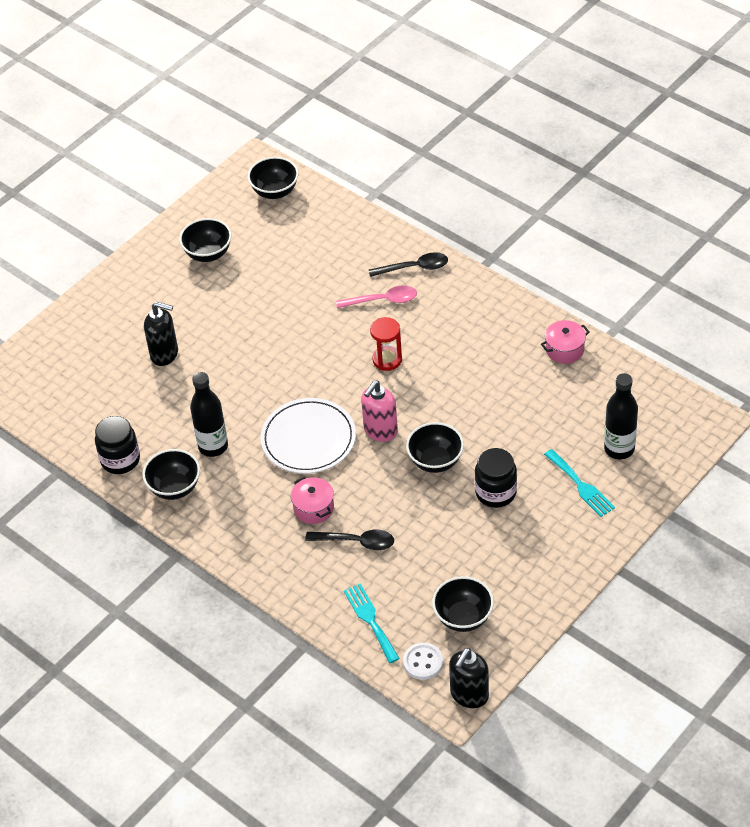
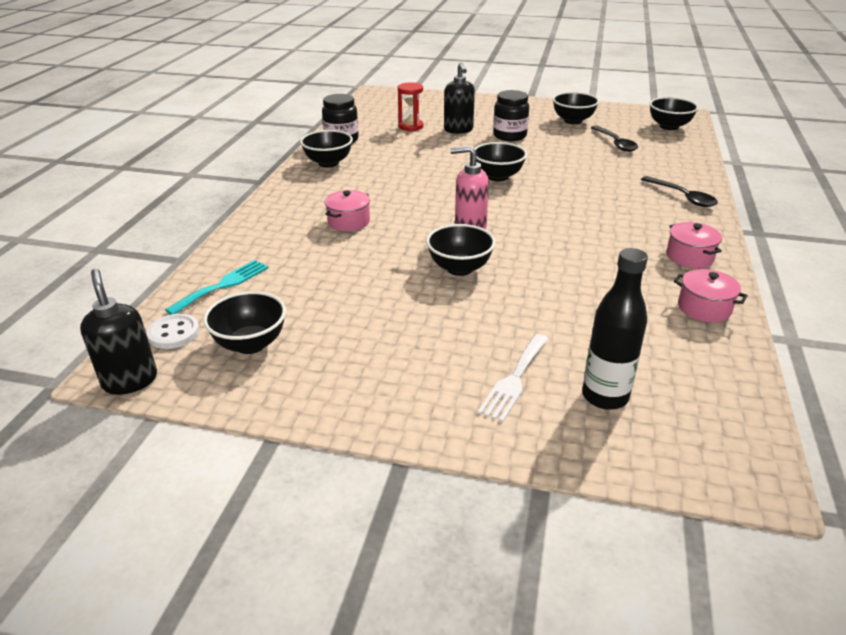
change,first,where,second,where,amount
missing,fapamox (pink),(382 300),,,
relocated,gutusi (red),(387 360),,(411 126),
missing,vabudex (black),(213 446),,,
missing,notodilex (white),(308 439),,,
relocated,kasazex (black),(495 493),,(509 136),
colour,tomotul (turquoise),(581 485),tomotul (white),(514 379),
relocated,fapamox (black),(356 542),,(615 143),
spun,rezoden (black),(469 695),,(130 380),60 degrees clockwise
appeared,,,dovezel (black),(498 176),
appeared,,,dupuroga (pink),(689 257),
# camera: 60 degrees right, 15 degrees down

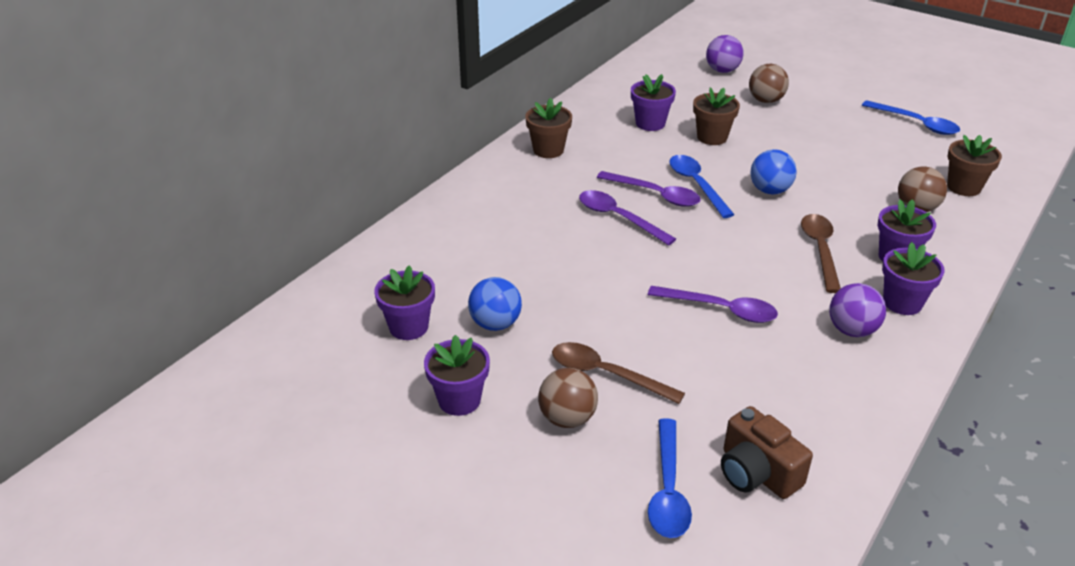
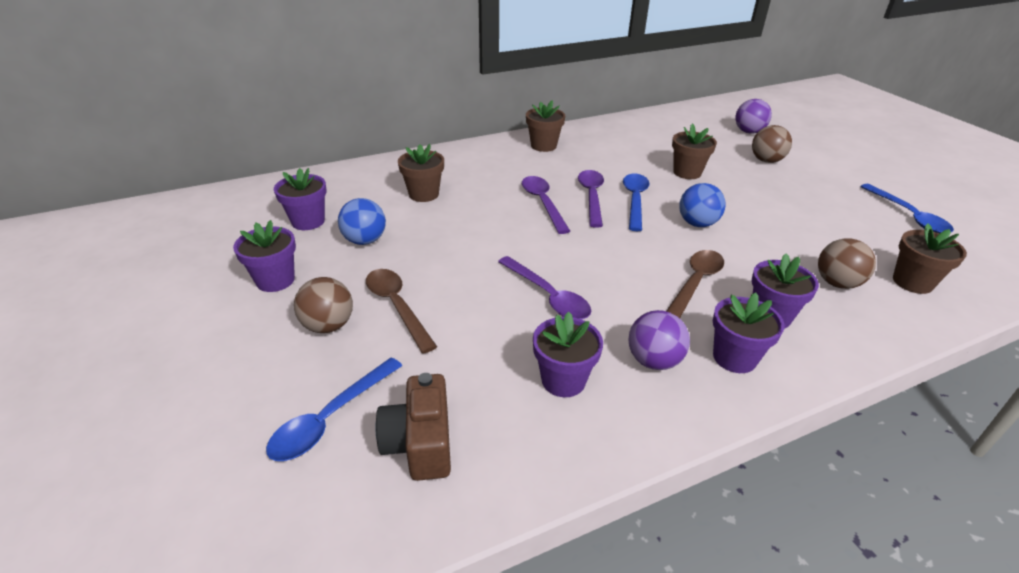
change,first,where,second,where,amount
relocated,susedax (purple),(650 123),,(563 380),
spun,fapamox (purple),(655 195),,(591 197),150 degrees counterclockwise
appeared,,,susedax (brown),(424 194),
# camera: 30 degrees right, 0 degrees up

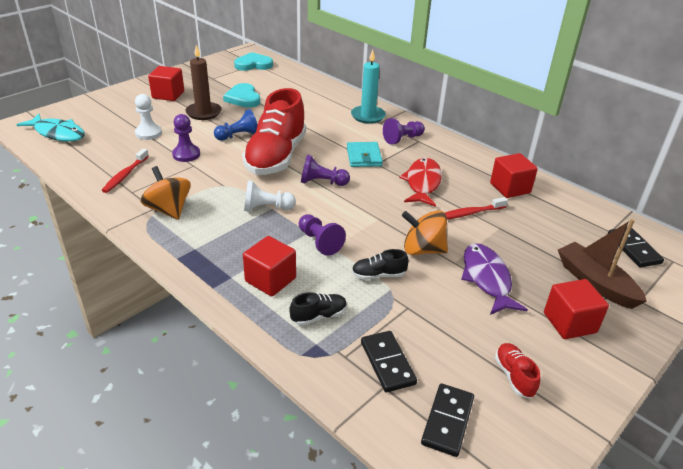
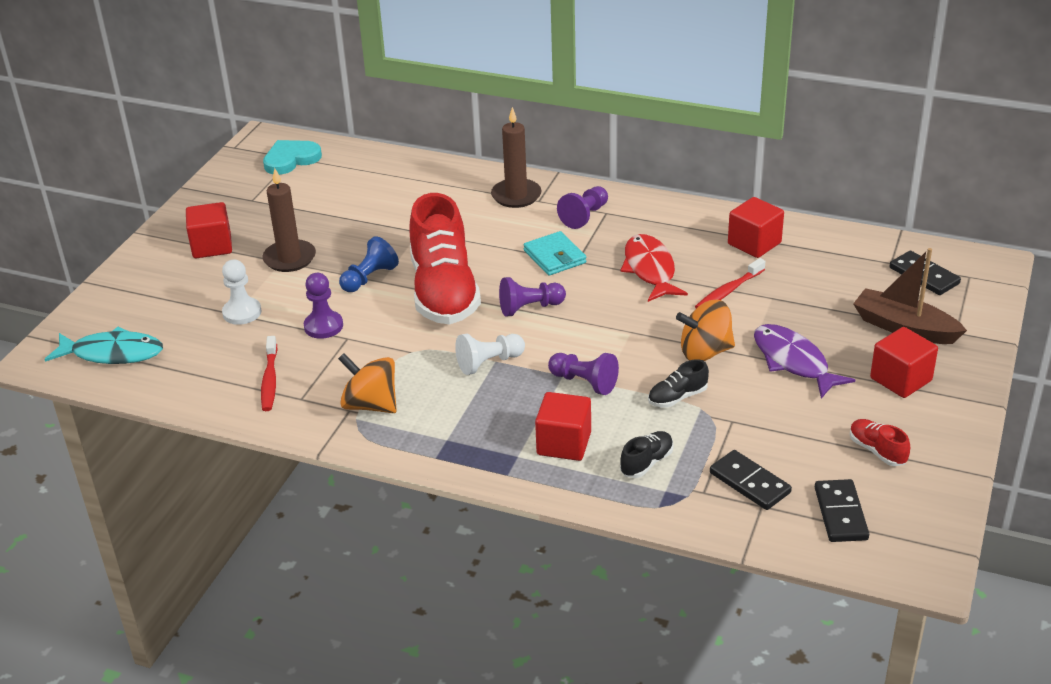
change,first,where,second,where,amount
colour,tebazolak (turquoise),(368 116),tebazolak (brown),(516 196),
missing,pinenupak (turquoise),(243 98),,,
# camera: 20 degrees left, 0 degrees up

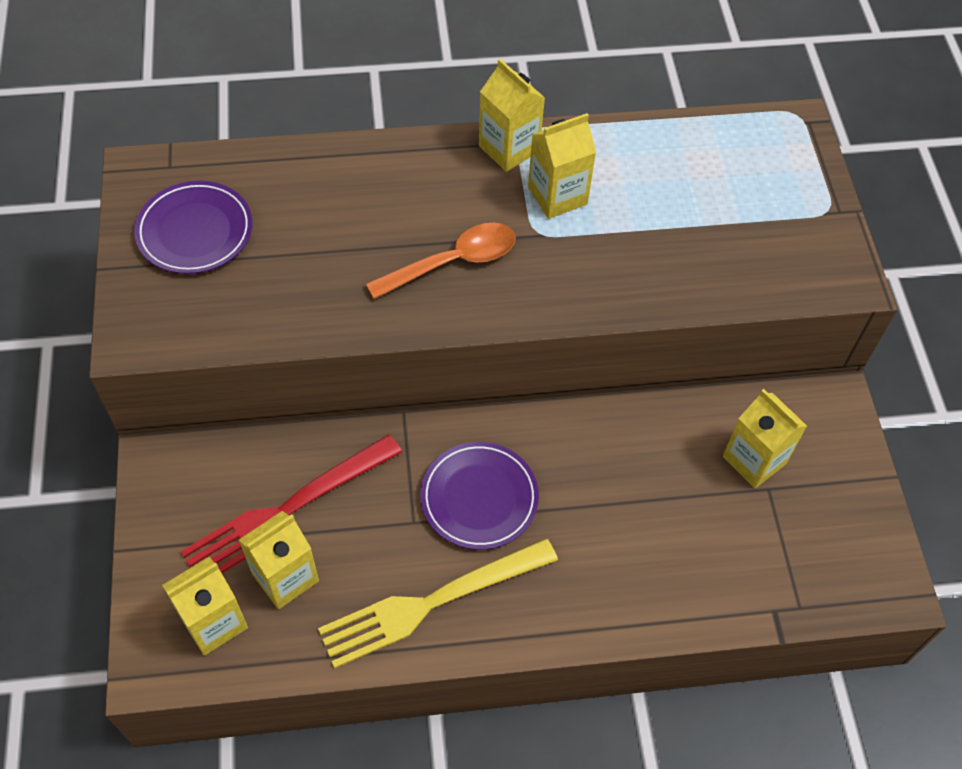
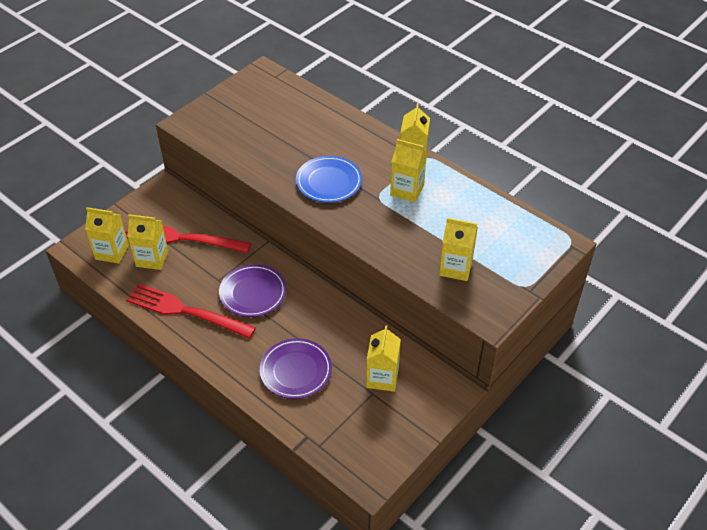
change,first,where,second,where,amount
relocated,notodilex (purple),(195 231),,(296 371),
exchanged,fapamox (orange),(453 262),notodilex (blue),(329 182),
colour,tomotul (yellow),(429 604),tomotul (red),(185 311),
appeared,,,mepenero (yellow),(455 268),
# camera: 50 degrees right, 10 degrees down

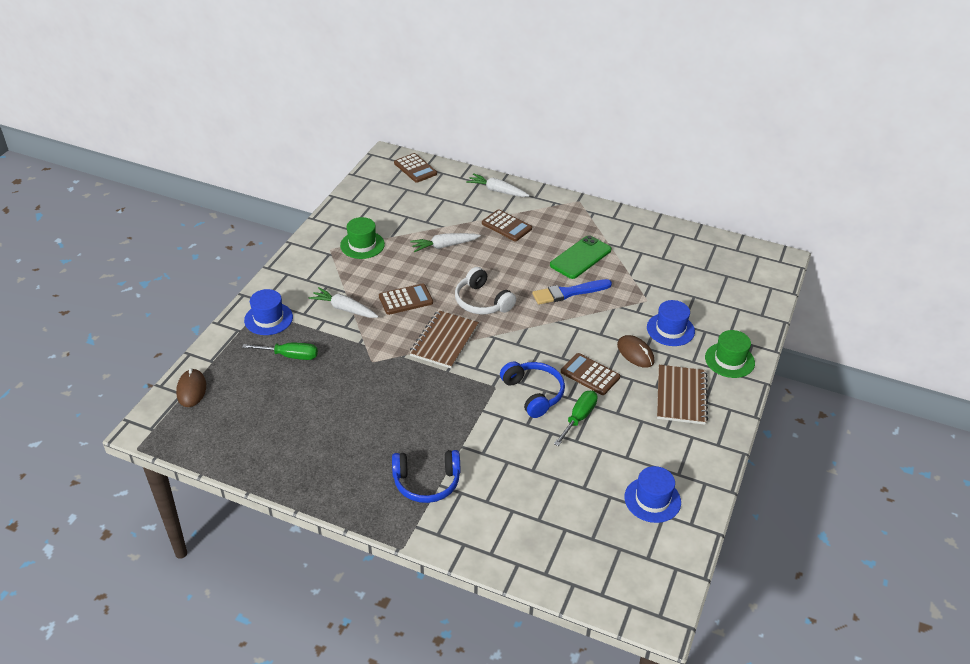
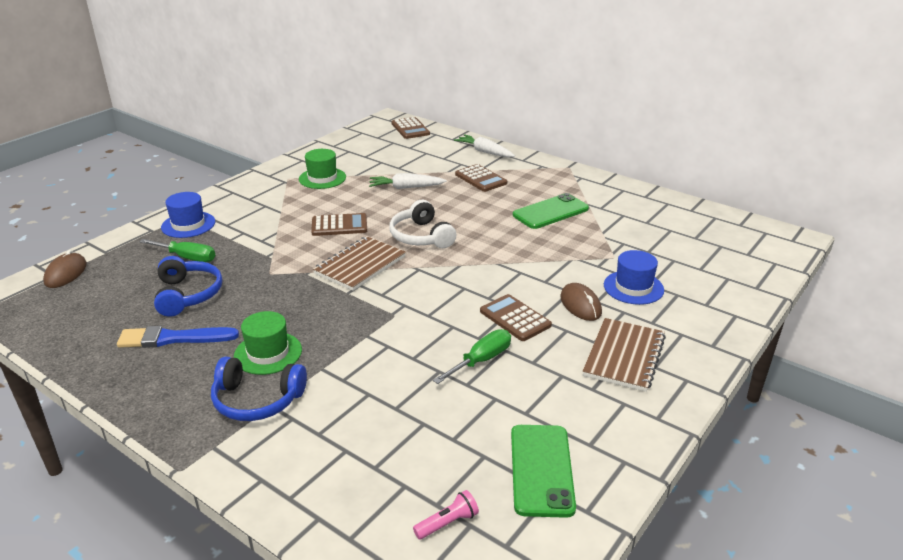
change,first,where,second,where,amount
relocated,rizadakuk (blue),(568 293),,(173 338),
missing,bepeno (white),(344 309),,,
relocated,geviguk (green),(729 360),,(268 353),
relocated,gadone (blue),(533 393),,(187 295),
exchanged,geviguk (blue),(652 499),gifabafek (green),(541 470),
appeared,,,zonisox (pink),(447 523),
# camera: 15 degrees right, 10 degrees down

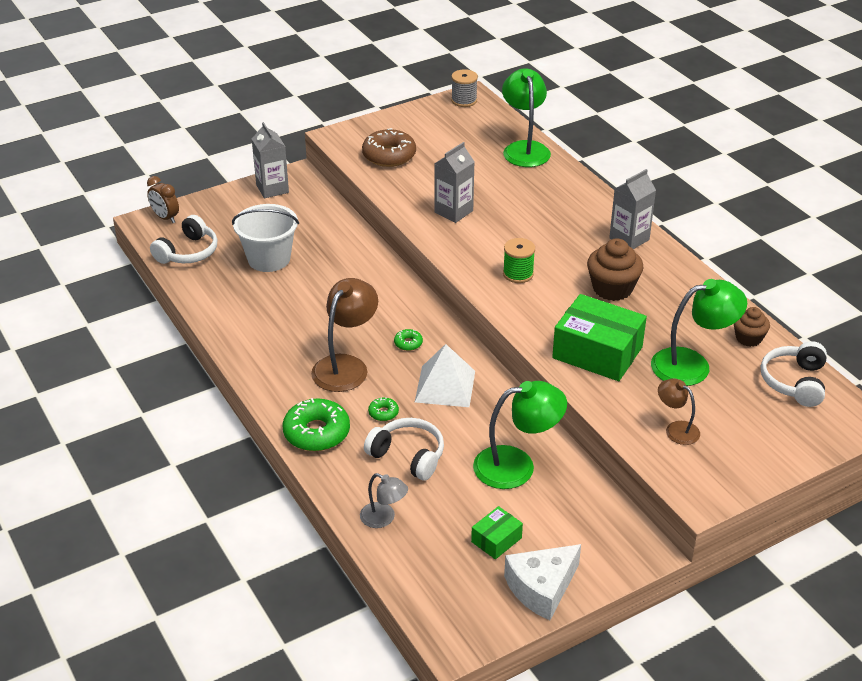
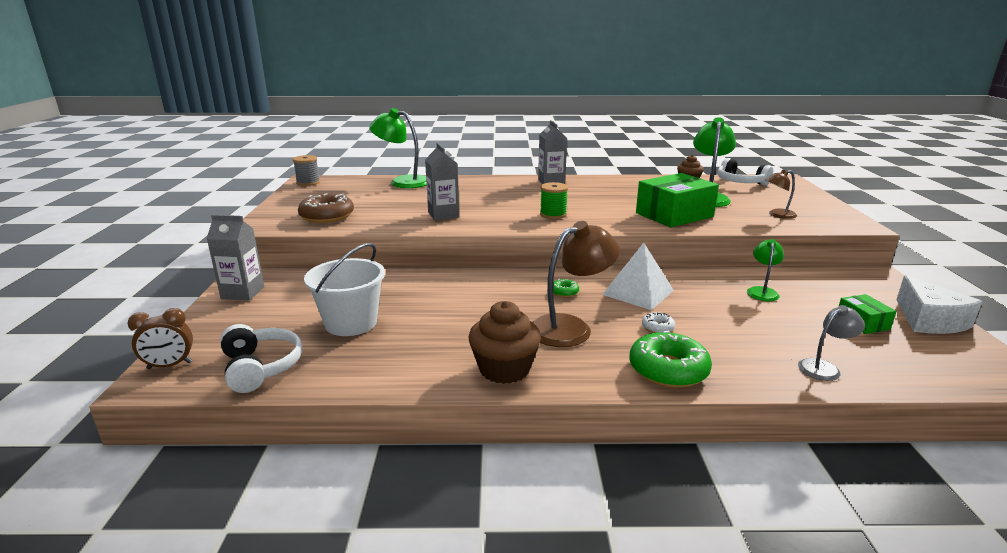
change,first,where,second,where,amount
relocated,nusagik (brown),(612 288),,(504 369),
spun,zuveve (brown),(346 366),,(570 327),90 degrees clockwise
size,zuveve (green),(517 465),,(762 291),x0.55
colour,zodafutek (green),(383 413),zodafutek (white),(657 327),
missing,gadone (white),(408 456),,,
# camera: 60 degrees left, 15 degrees down

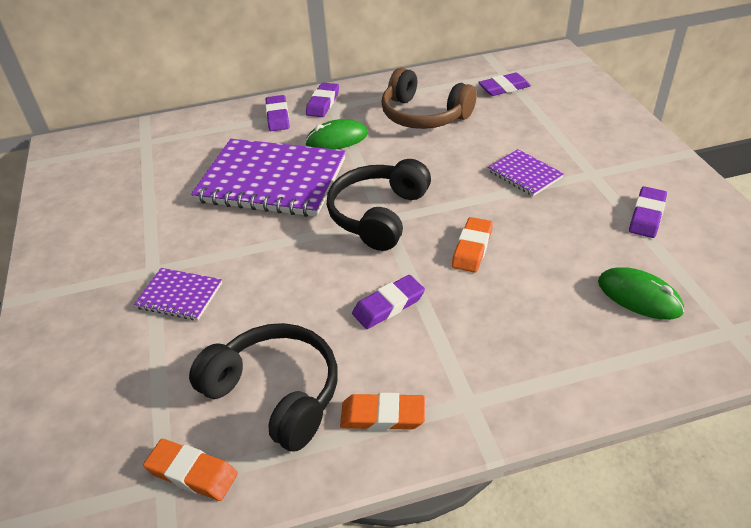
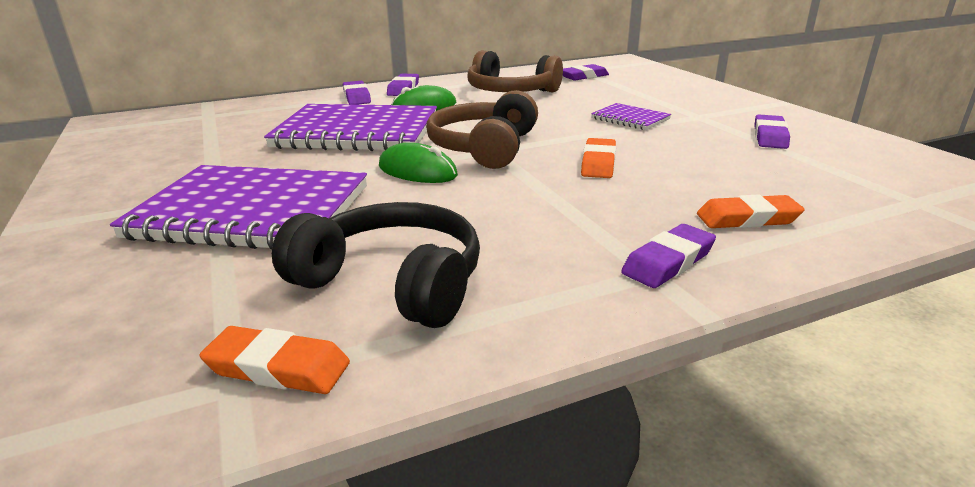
change,first,where,second,where,amount
colour,gadone (black),(378 215),gadone (brown),(484 148),
relocated,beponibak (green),(639 296),,(417 171),
size,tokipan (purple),(179 296),,(251 212),x2.18
relocated,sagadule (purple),(388 305),,(668 262),
relocated,sagadule (orange),(383 415),,(747 218),
# camera: 10 degrees left, 15 degrees down

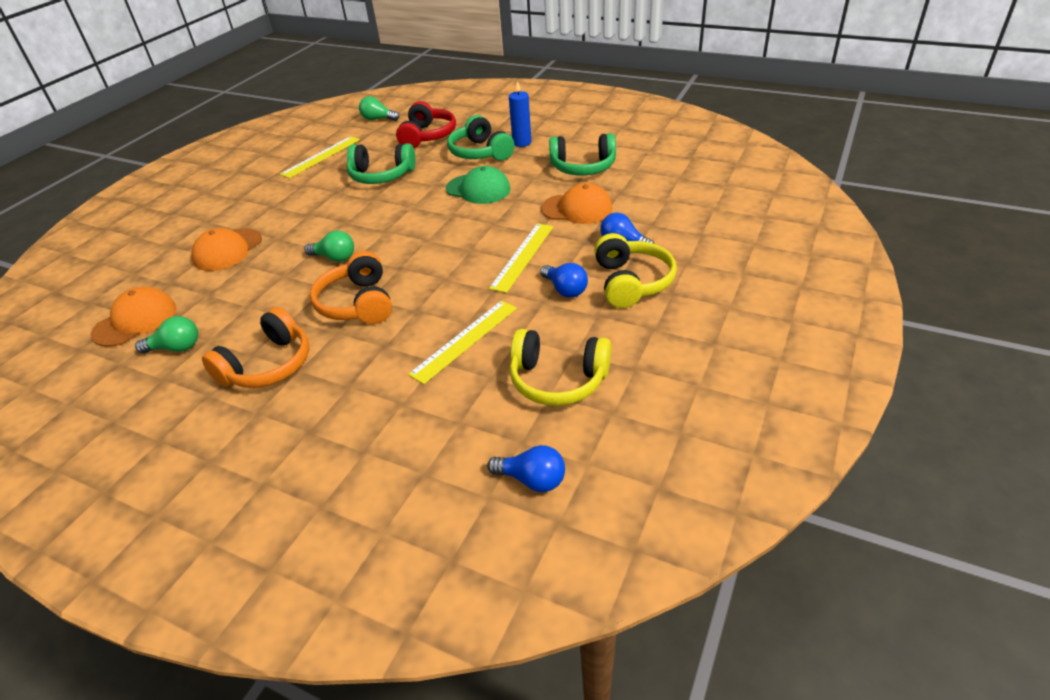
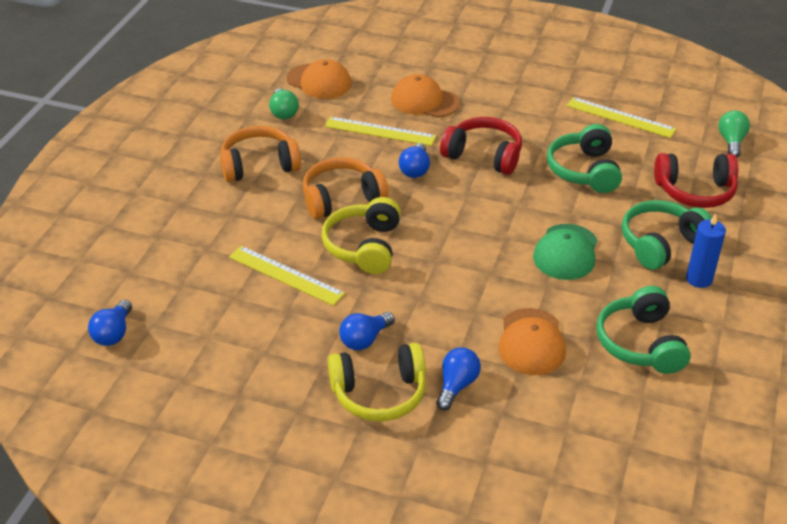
change,first,where,second,where,amount
relocated,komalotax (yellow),(522 256),,(380 131),
colour,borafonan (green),(335 258),borafonan (blue),(415 169),
spun,gadone (orange),(268 365),,(259 165),135 degrees clockwise
relocated,gadone (yellow),(558 379),,(364 246),
appeared,,,gadone (red),(483 155),
# camera: 80 degrees right, 0 degrees up

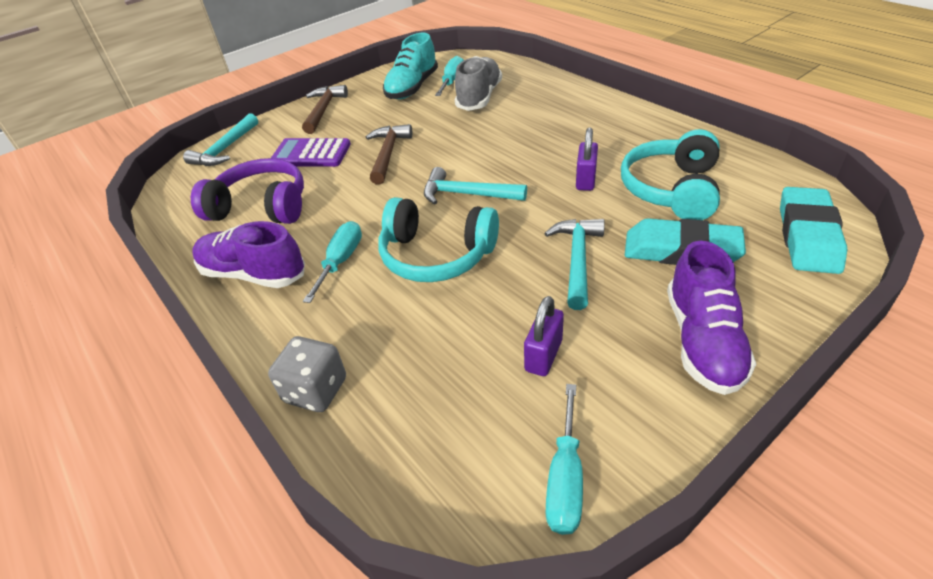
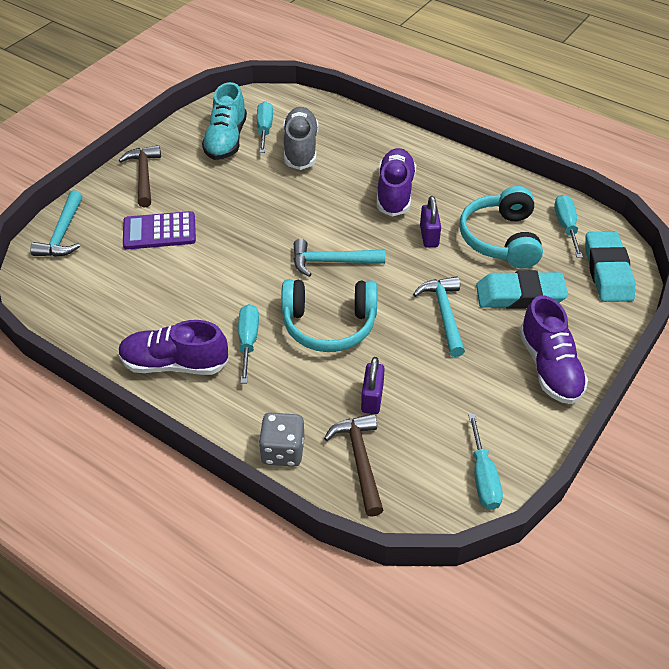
change,first,where,second,where,amount
relocated,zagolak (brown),(388 154),,(360 460),
missing,gadone (purple),(261 207),,,
relocated,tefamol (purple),(543 355),,(372 398),
appeared,,,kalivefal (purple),(395 192),
appeared,,,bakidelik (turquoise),(566 226),
# camera: 20 degrees left, 5 degrees up

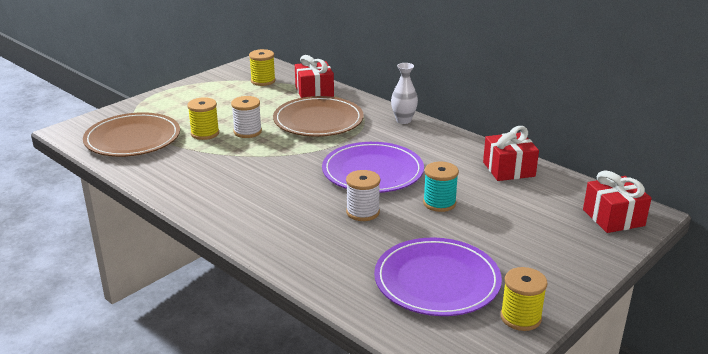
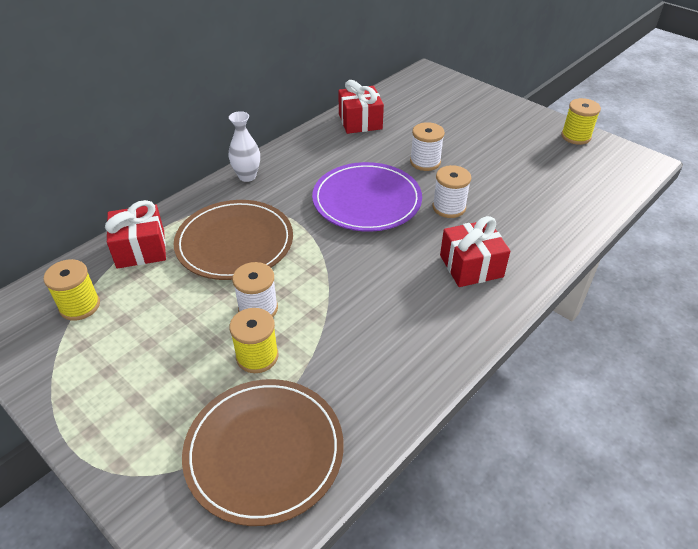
change,first,where,second,where,amount
colour,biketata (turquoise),(439 203),biketata (white),(425 162),
relocated,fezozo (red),(613 218),,(471 266),
missing,notodilex (purple),(437 280),,,
# camera: 90 degrees left, 15 degrees up

